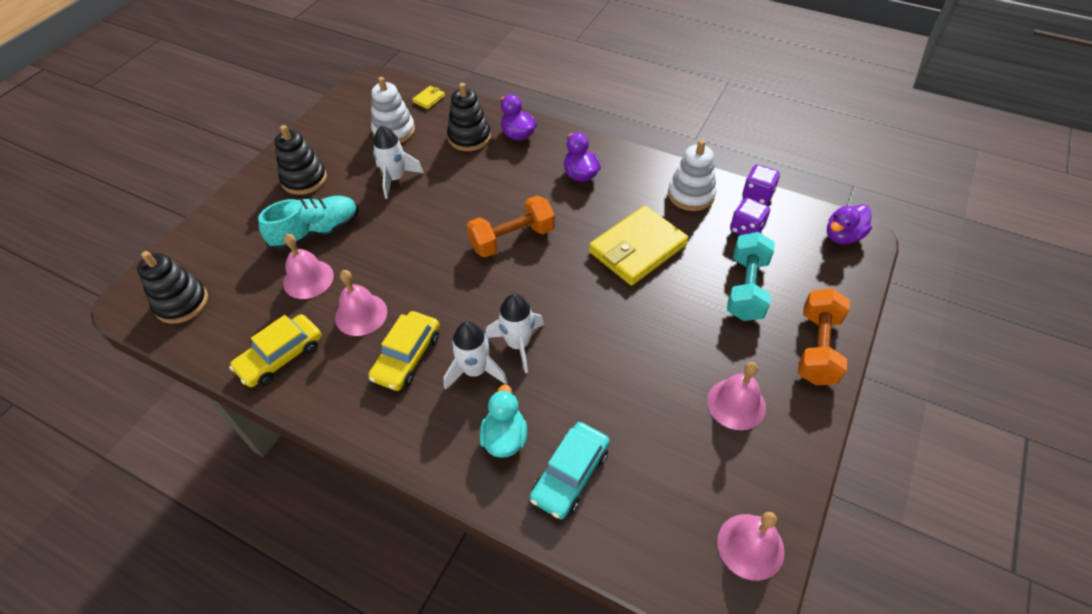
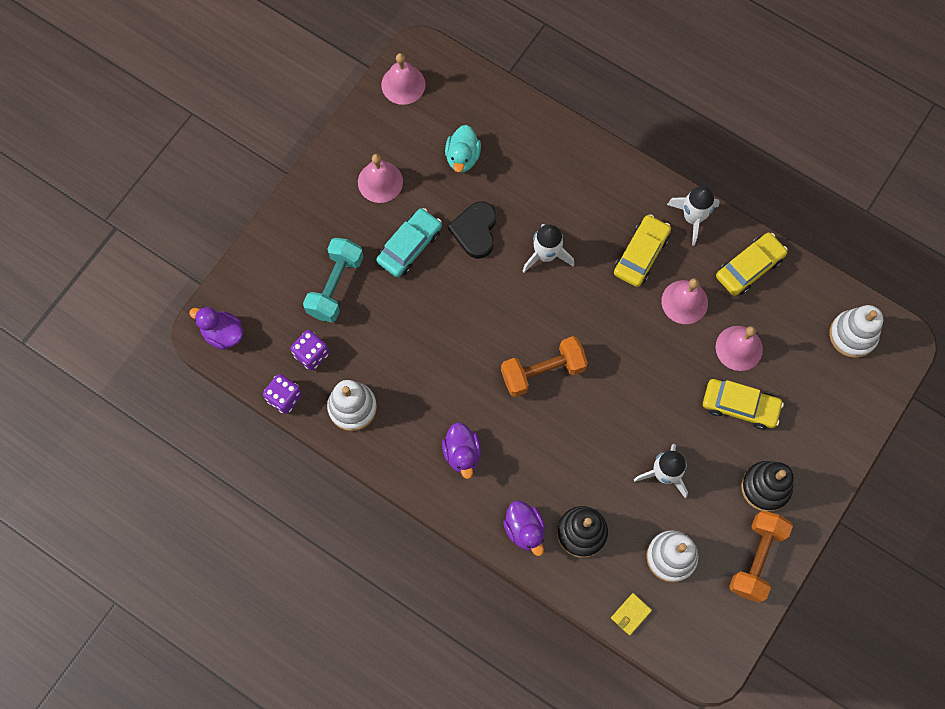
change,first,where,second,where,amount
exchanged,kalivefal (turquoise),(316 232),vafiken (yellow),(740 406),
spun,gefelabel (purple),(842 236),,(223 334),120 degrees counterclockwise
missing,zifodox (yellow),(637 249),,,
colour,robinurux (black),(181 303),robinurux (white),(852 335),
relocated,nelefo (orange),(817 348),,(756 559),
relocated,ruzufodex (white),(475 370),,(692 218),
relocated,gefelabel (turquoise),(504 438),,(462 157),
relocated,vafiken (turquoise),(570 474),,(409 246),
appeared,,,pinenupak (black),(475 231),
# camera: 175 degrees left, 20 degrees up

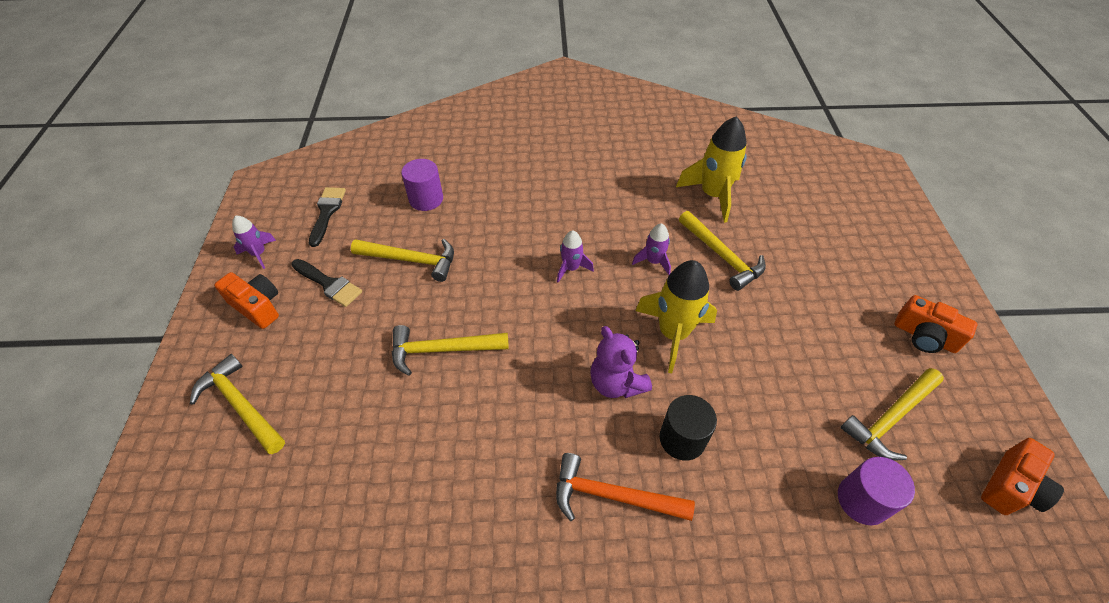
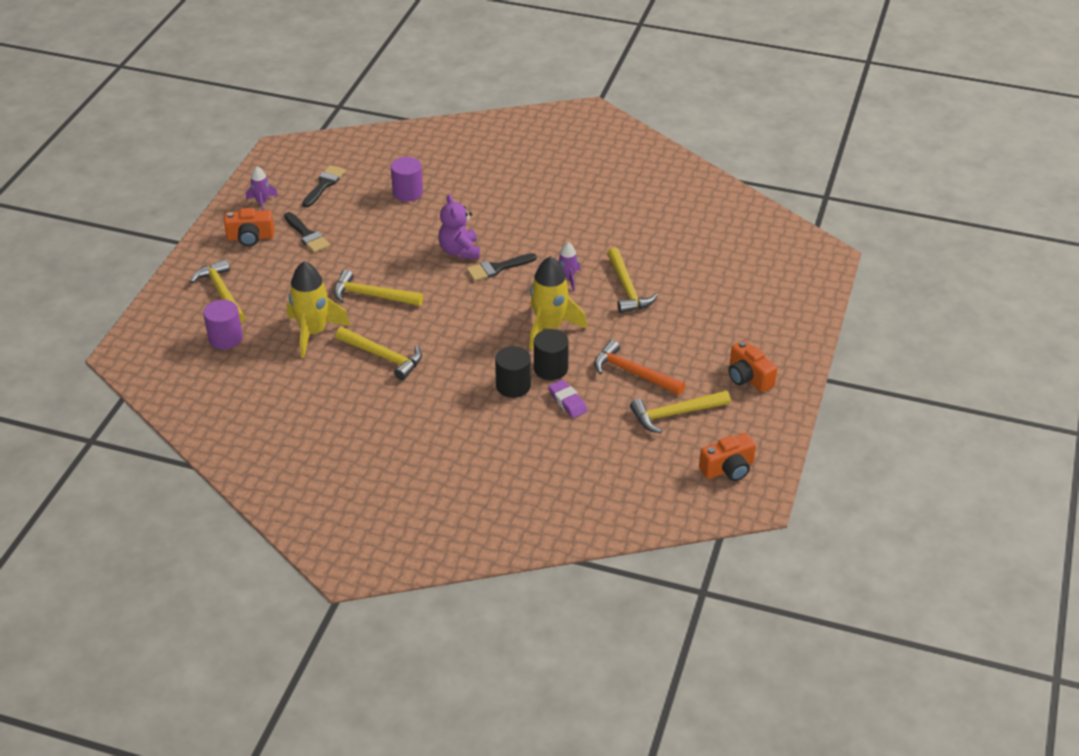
change,first,where,second,where,amount
relocated,ruzufodex (yellow),(713 195),,(313 333),
exchanged,ruzufodex (purple),(571 268),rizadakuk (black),(498 268),
relocated,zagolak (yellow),(411 260),,(383 357),
spun,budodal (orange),(257 306),,(250 237),120 degrees clockwise
relocated,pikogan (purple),(616 383),,(459 251),
relocated,zagolak (orange),(612 496),,(633 373),
relocated,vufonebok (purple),(862 500),,(225 338),
appeared,,,vufonebok (black),(550 368),
appeared,,,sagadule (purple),(567 402),
# camera: 20 degrees right, 10 degrees down

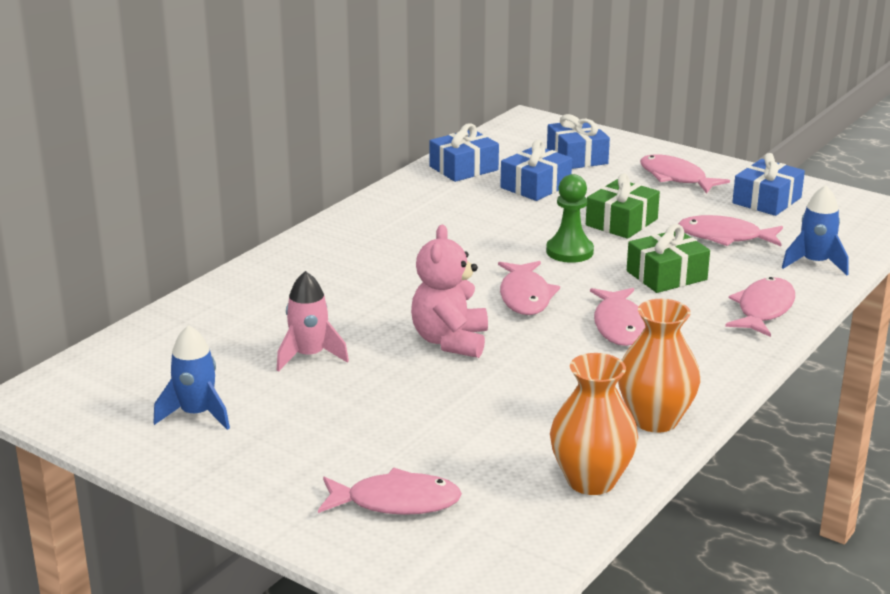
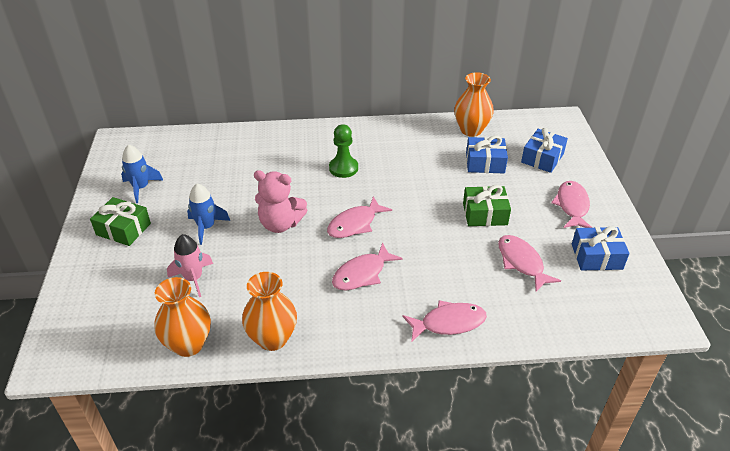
change,first,where,second,where,amount
exchanged,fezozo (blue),(463 168),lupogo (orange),(471 130),
relocated,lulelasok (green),(569 251),,(343 168),
relocated,ruzufodex (blue),(815 263),,(206 227),
relocated,fezozo (green),(666 275),,(123 229),
spun,pikogan (pink),(450 341),,(280 224),135 degrees counterclockwise
relocated,ruzufodex (pink),(309 356),,(193 278),
missing,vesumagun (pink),(396 502),,,
# camera: 50 degrees right, 15 degrees up

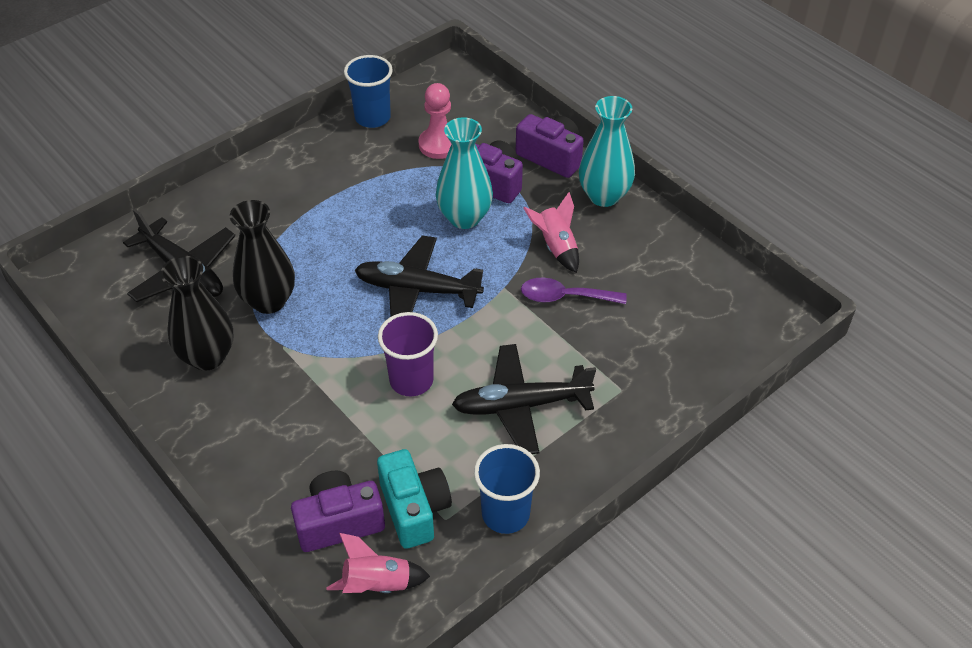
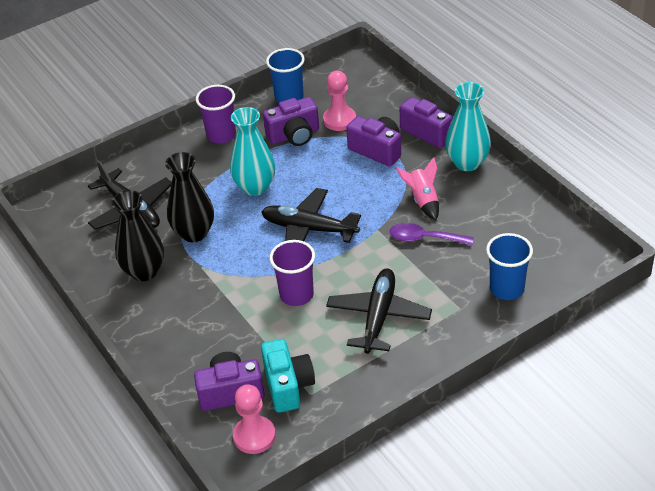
change,first,where,second,where,amount
relocated,lupogo (turquoise),(464 217),,(255 187),
spun,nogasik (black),(520 405),,(378 316),105 degrees clockwise
relocated,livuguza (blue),(505 514),,(507 289),
exchanged,ruzufodex (pink),(377 584),lulelasok (pink),(254 436),
appeared,,,livuguza (purple),(221 135),
appeared,,,budodal (purple),(294 135),
# camera: 10 degrees right, 5 degrees down

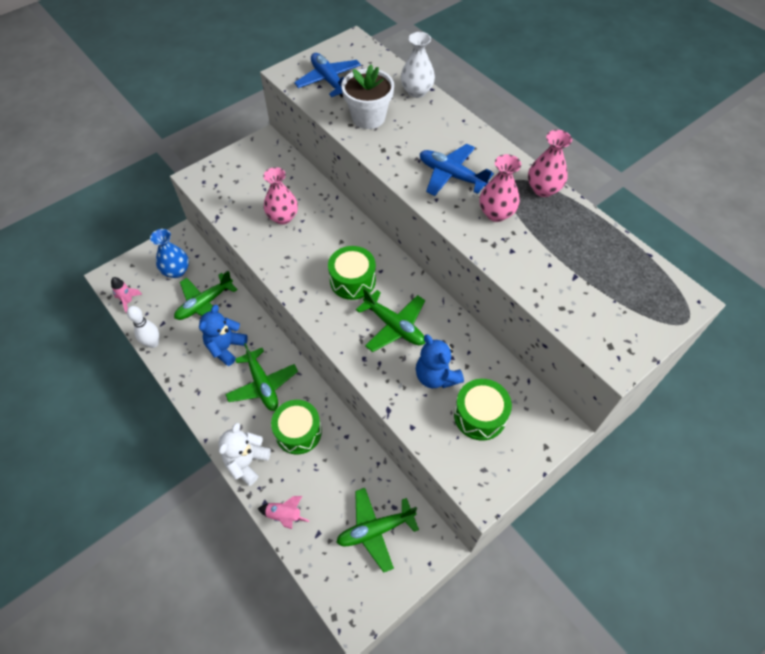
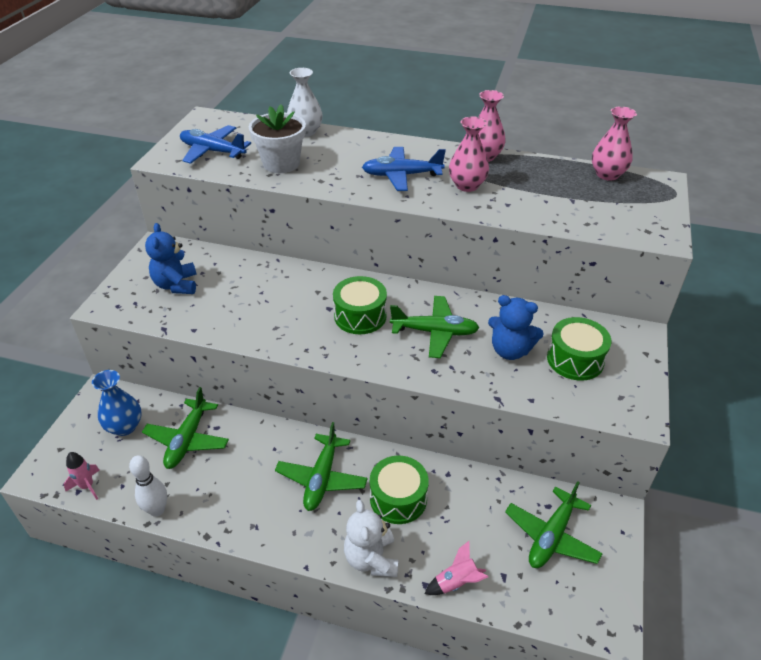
change,first,where,second,where,amount
relocated,lupogo (pink),(283 217),,(607 174),
relocated,pikogan (blue),(226 347),,(176 285),
spun,nogasik (green),(262 385),,(322 478),75 degrees clockwise
# camera: 35 degrees left, 15 degrees down

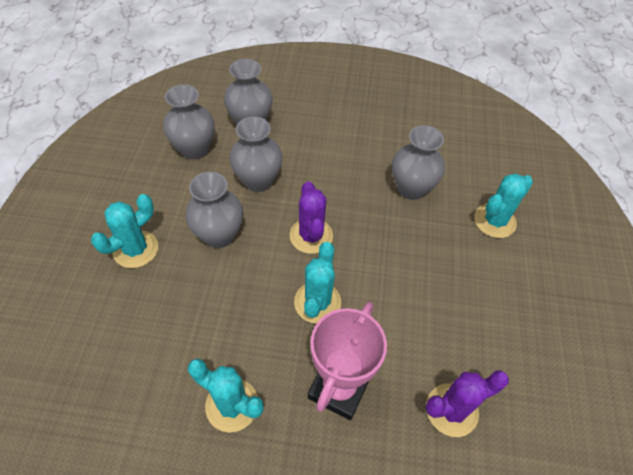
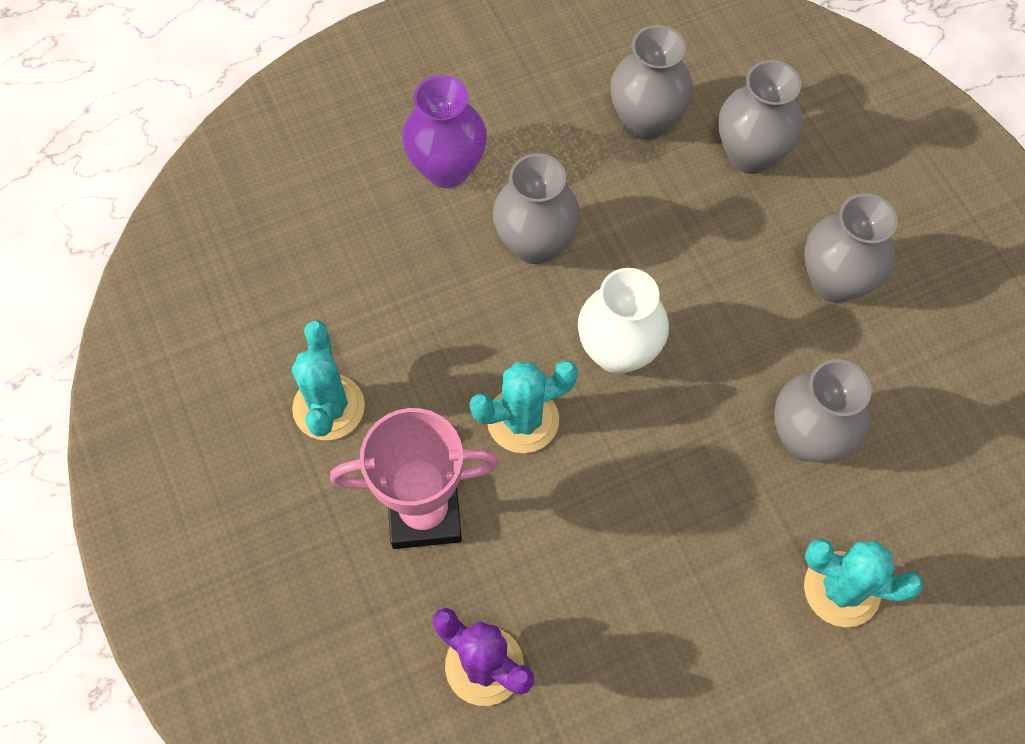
change,first,where,second,where,amount
relocated,lupogo (grey),(258 181),,(834 281),
exchanged,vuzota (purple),(311 236),lupogo (white),(618 352),
exchanged,vuzota (turquoise),(135 249),lupogo (purple),(447 169),
# camera: 60 degrees right, 10 degrees up

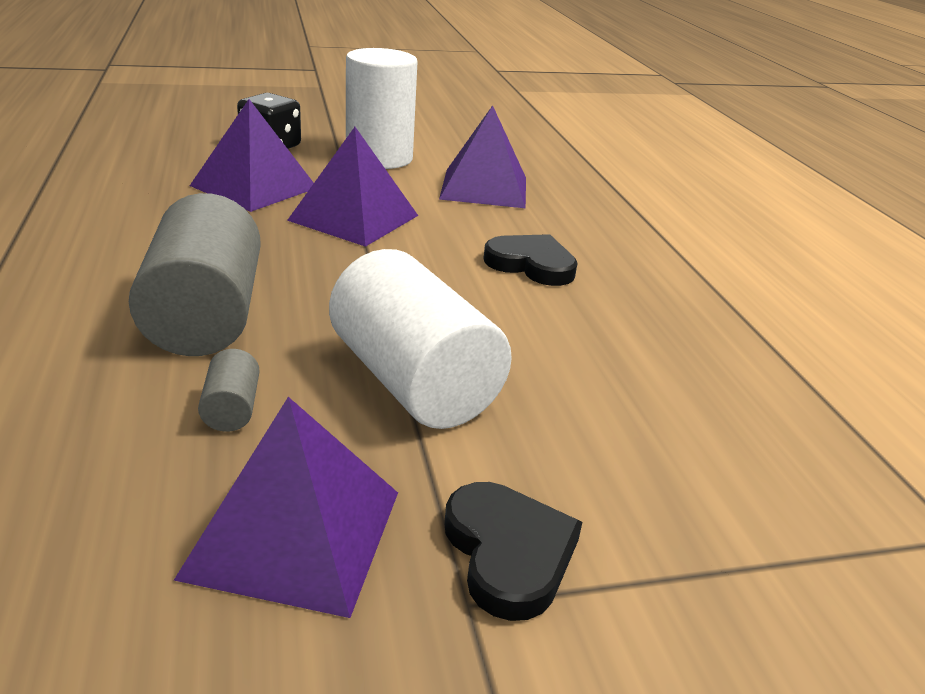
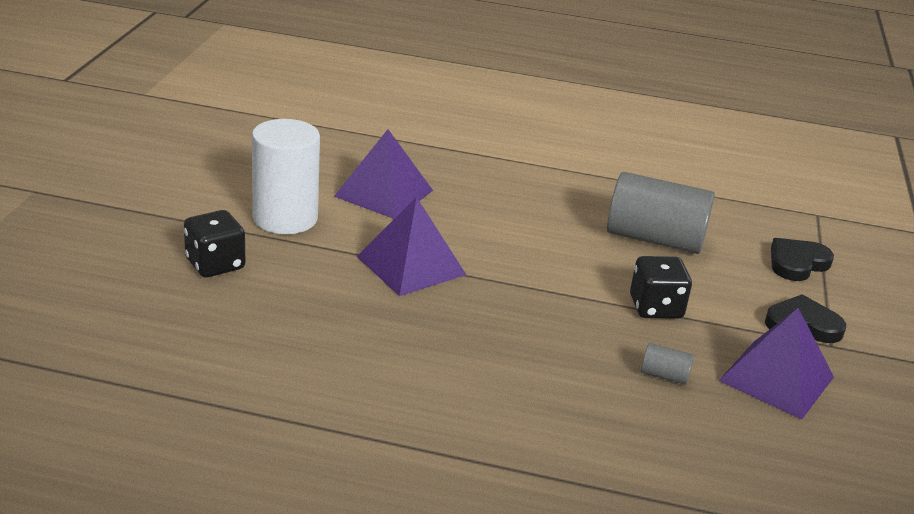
change,first,where,second,where,amount
missing,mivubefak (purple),(254 186),,,
relocated,vufonebok (grey),(205 316),,(654 239),
relocated,pinenupak (black),(531 264),,(797 263),
exchanged,vufonebok (white),(414 381),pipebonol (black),(655 307),
# camera: 65 degrees left, 0 degrees up

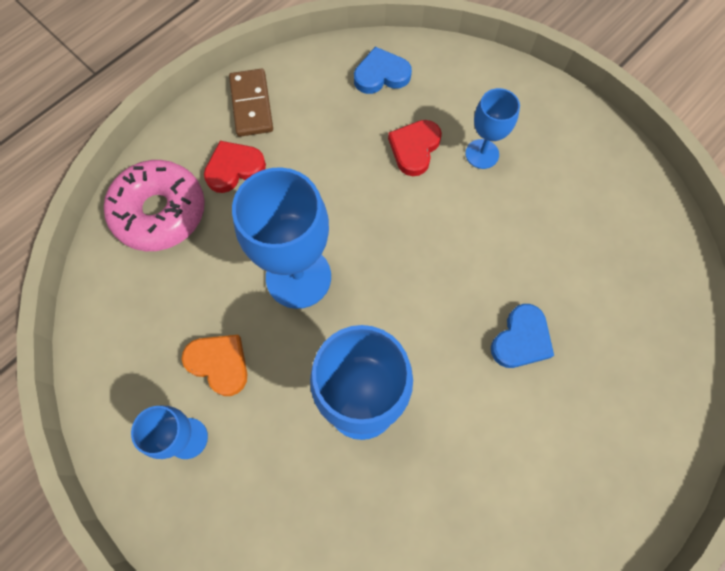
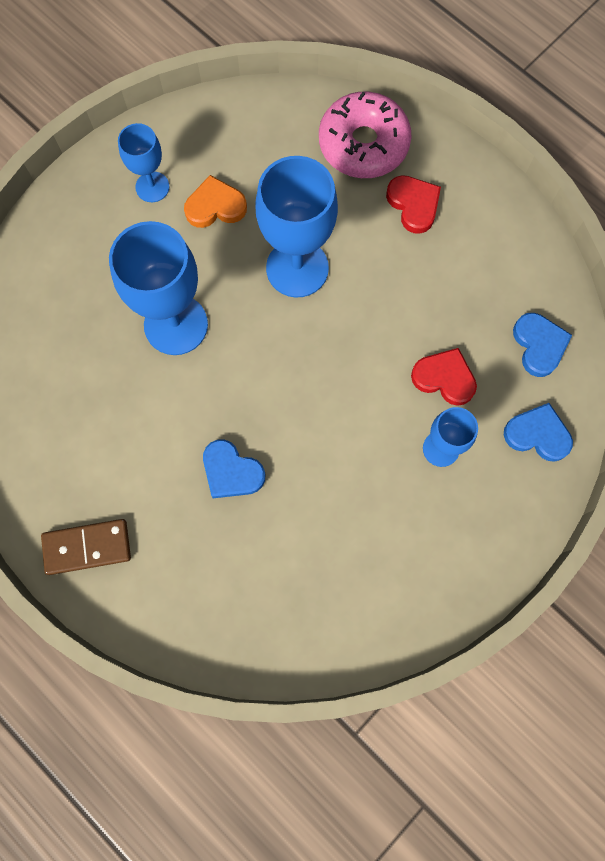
change,first,where,second,where,amount
relocated,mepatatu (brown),(251 105),,(87 547),
spun,pinenupak (orange),(219 364),,(215 206),135 degrees counterclockwise
appeared,,,pinenupak (blue),(537 434),
# camera: 90 degrees right, 5 degrees up

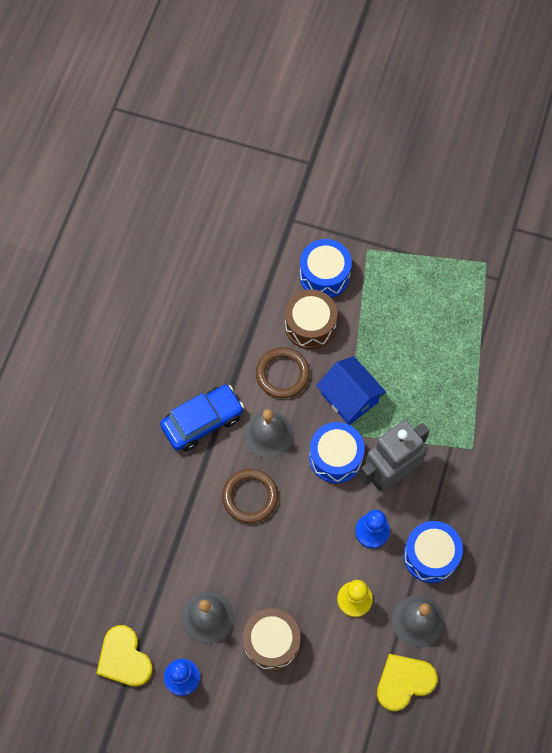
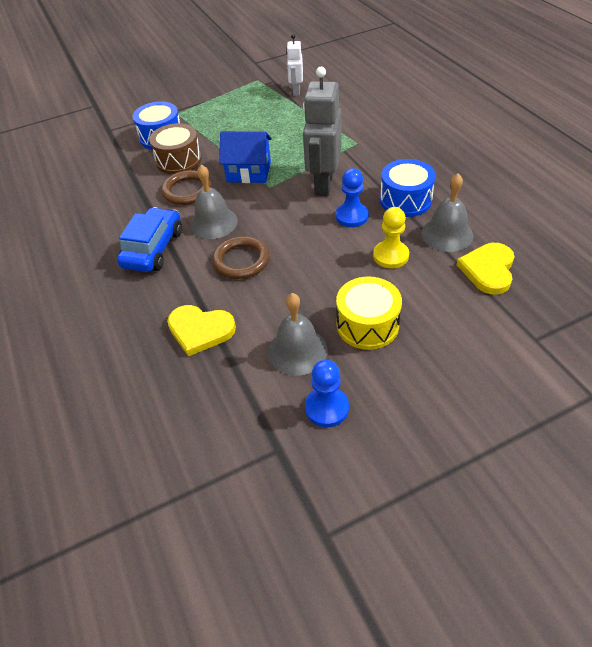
change,first,where,second,where,amount
missing,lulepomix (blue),(335 457),,,
colour,lulepomix (brown),(271 642),lulepomix (yellow),(367 325),
relocated,pinenupak (yellow),(124 658),,(200 330),
appeared,,,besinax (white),(296 91),
# camera: 40 degrees left, 20 degrees down

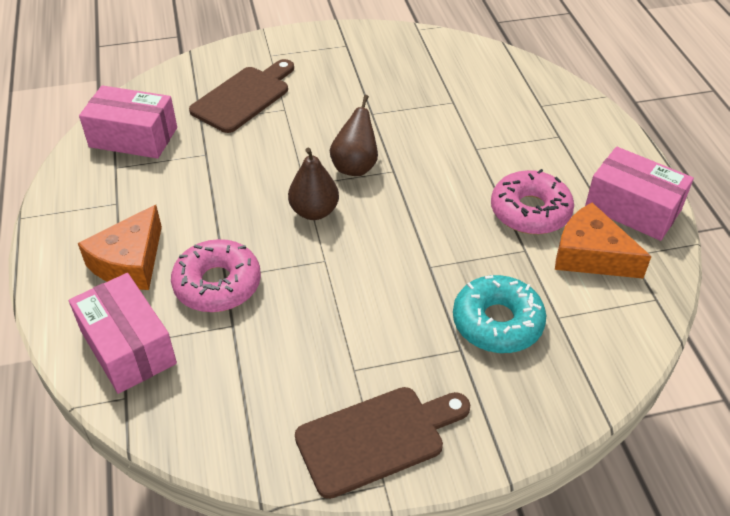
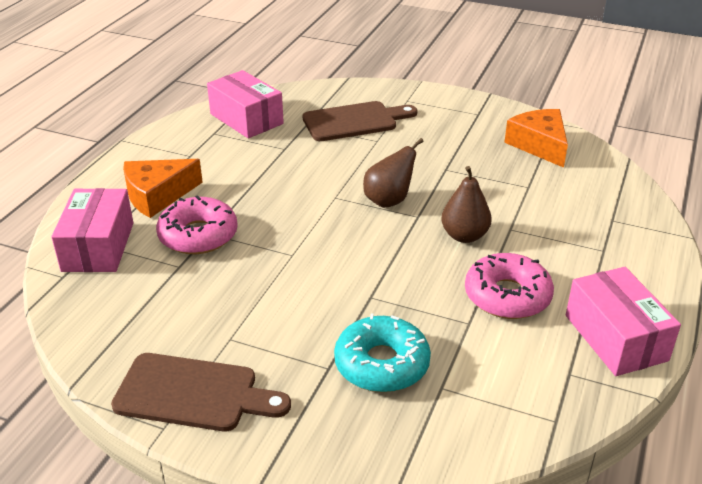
change,first,where,second,where,amount
relocated,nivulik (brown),(314 211),,(464 236),
relocated,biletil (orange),(590 255),,(539 145),
# camera: 35 degrees right, 10 degrees down

